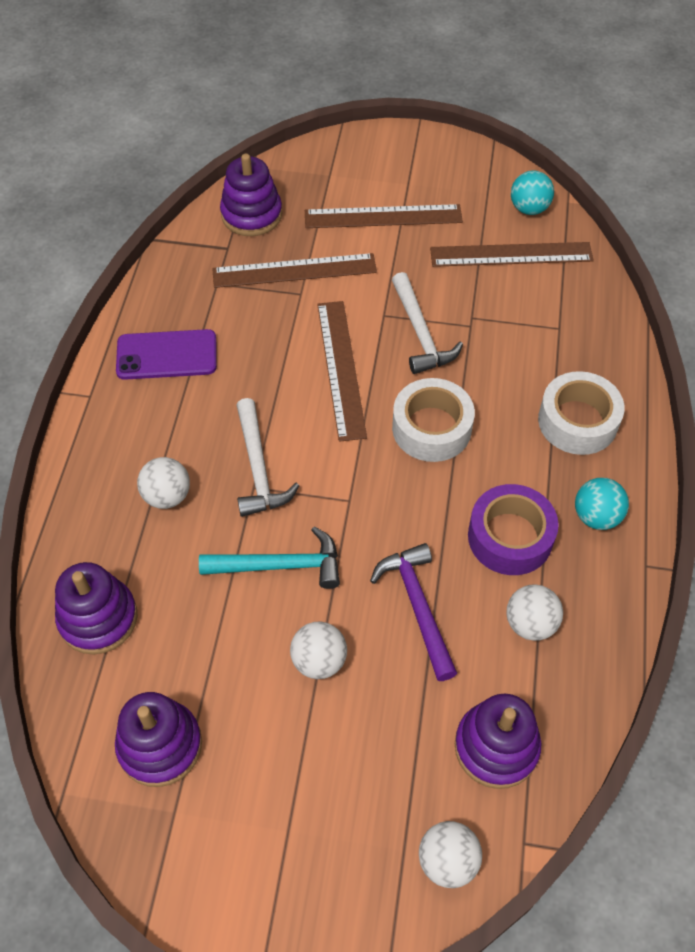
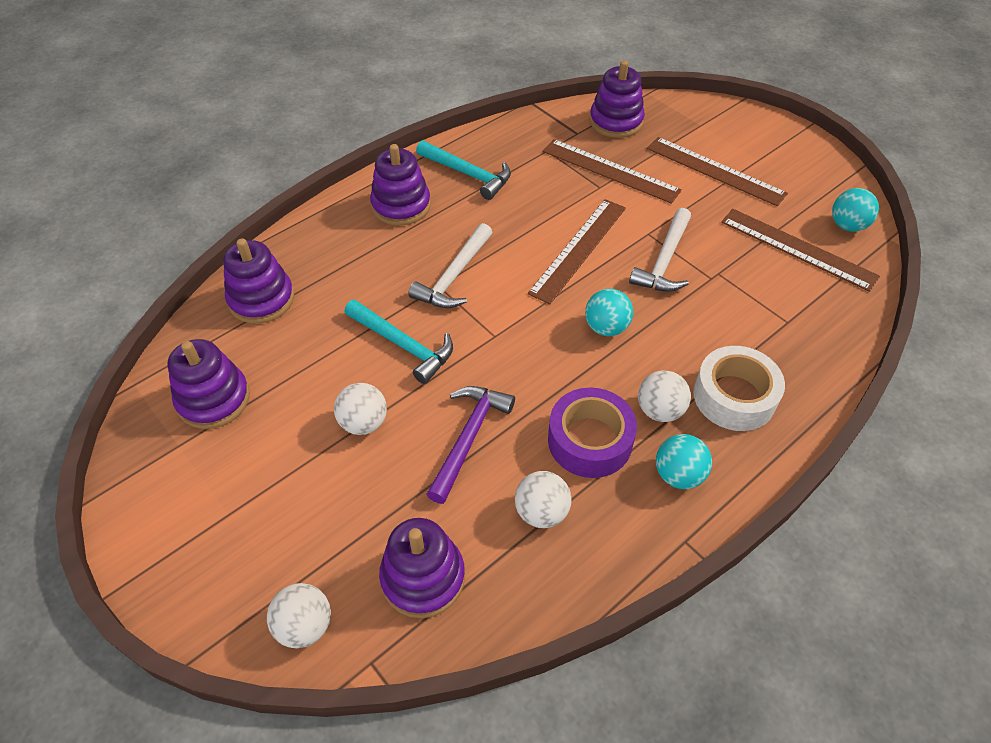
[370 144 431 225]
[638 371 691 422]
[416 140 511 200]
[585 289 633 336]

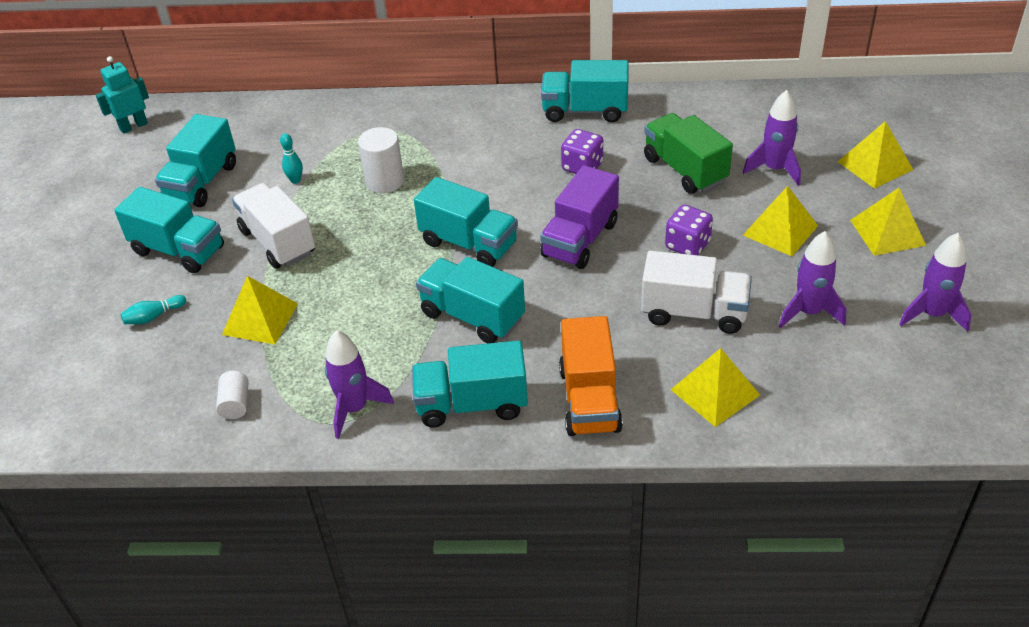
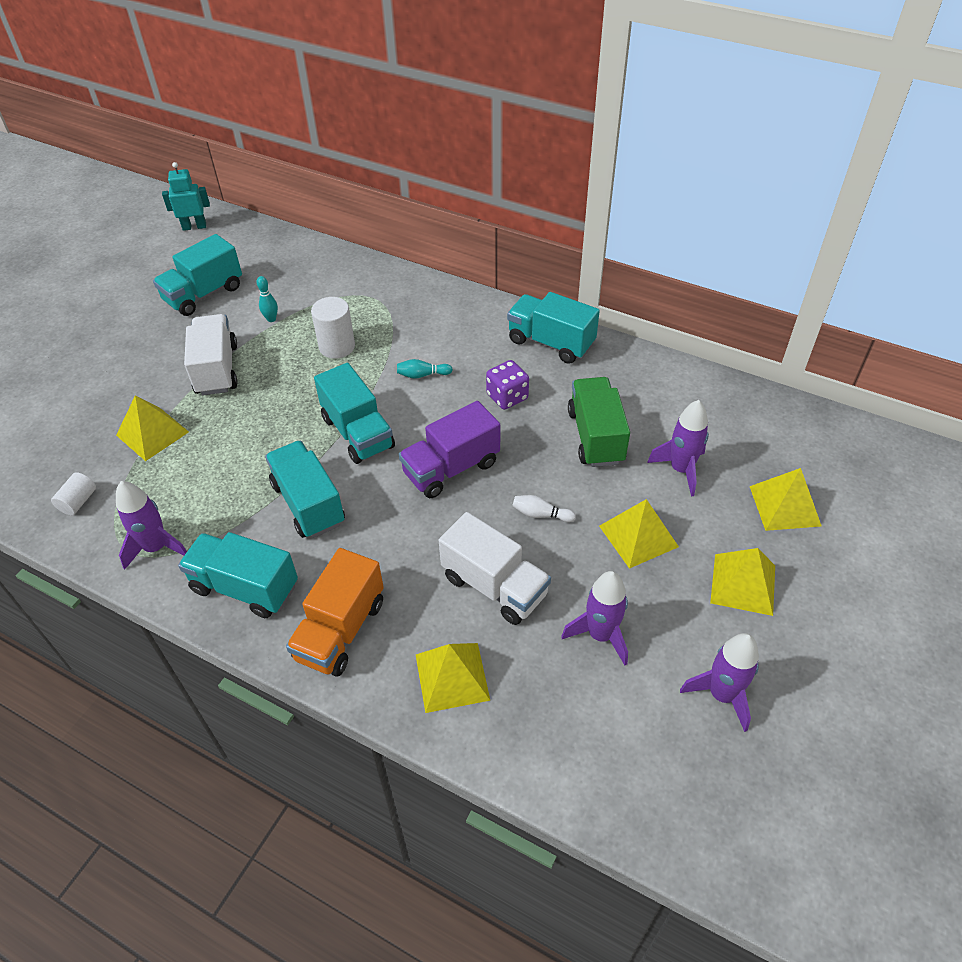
[114 187 224 273] (first image)
[397 359 453 379]
[512 495 576 522]

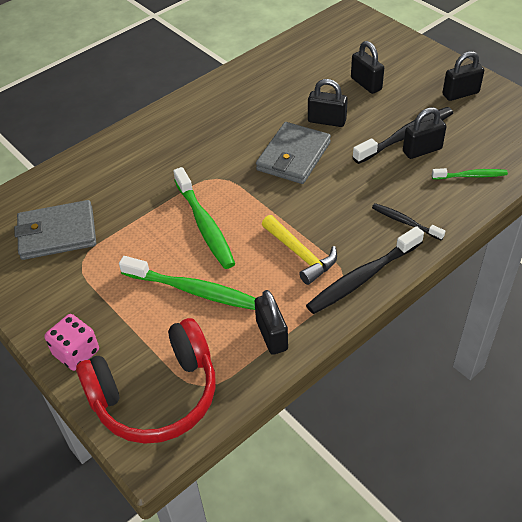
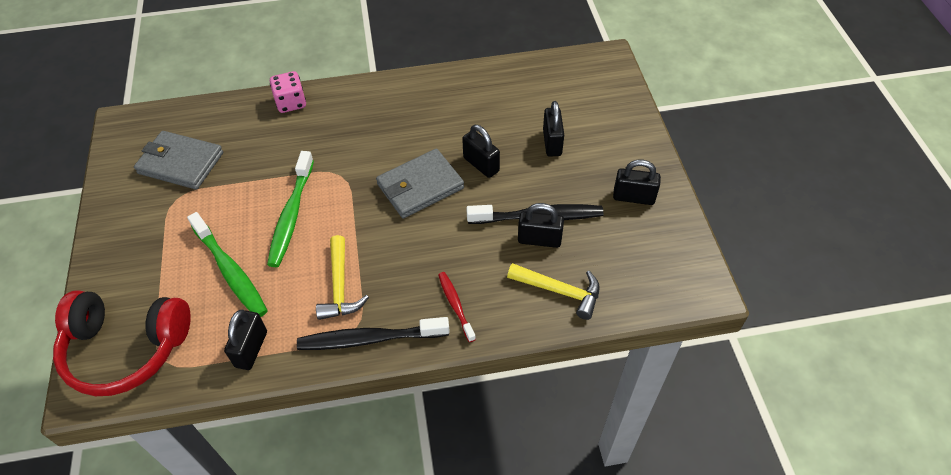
[270 71 306 113]
[507 263 600 320]
[438 272 476 342]

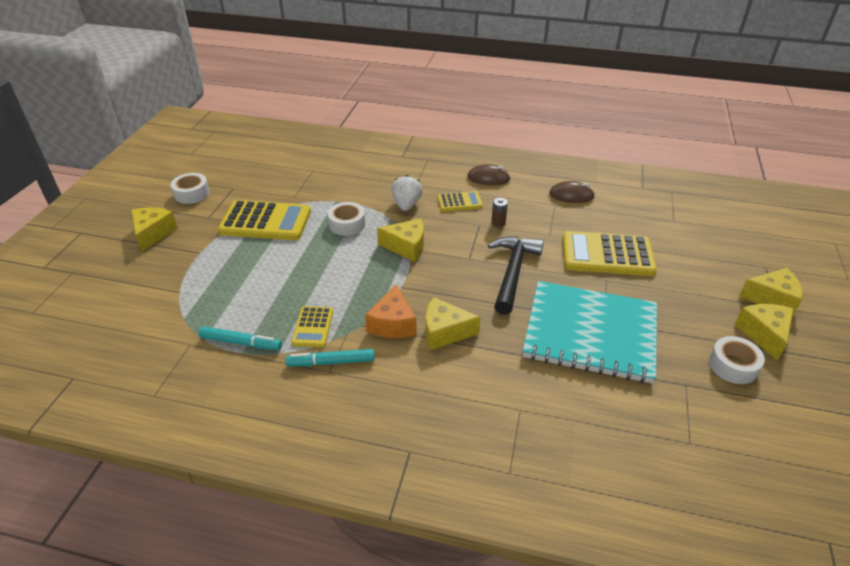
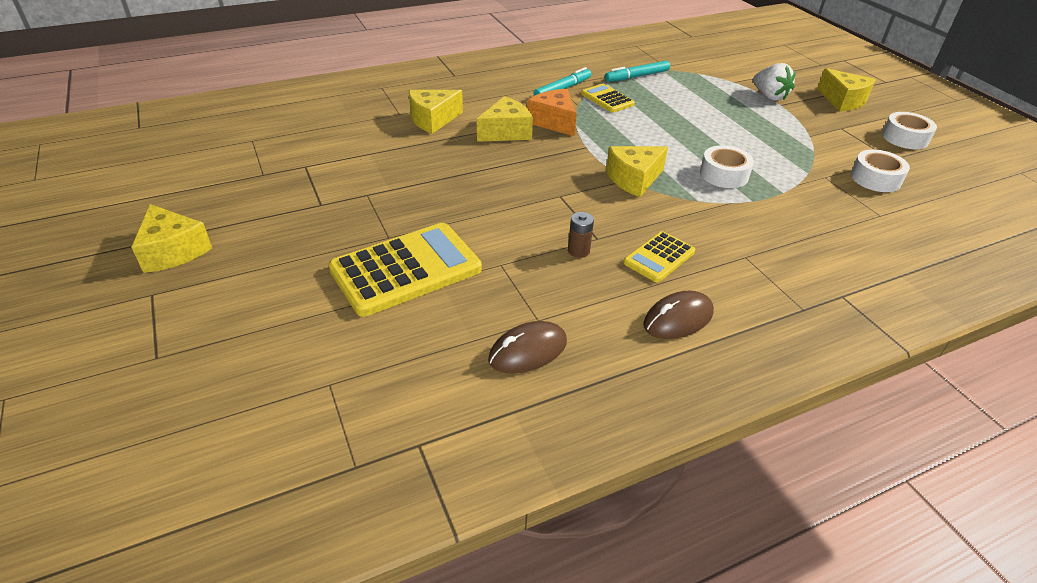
[218 200 311 240] (first image)
[488 236 544 315] (first image)
[523 281 657 383] (first image)
[753 63 796 101]
[851 149 910 192]
[409 90 463 134]

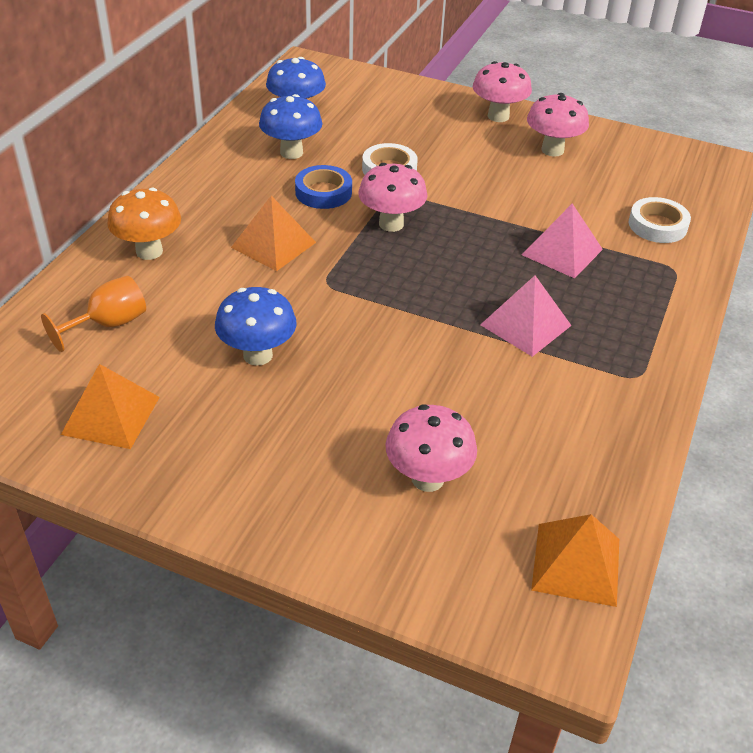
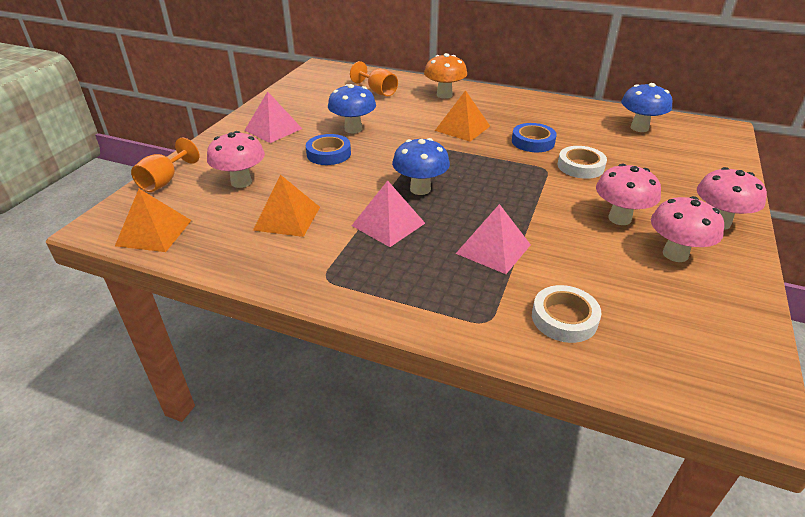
[131 138 199 192]
[244 91 302 143]
[306 134 351 165]
[253 175 320 237]
[392 138 450 195]
[596 164 661 225]

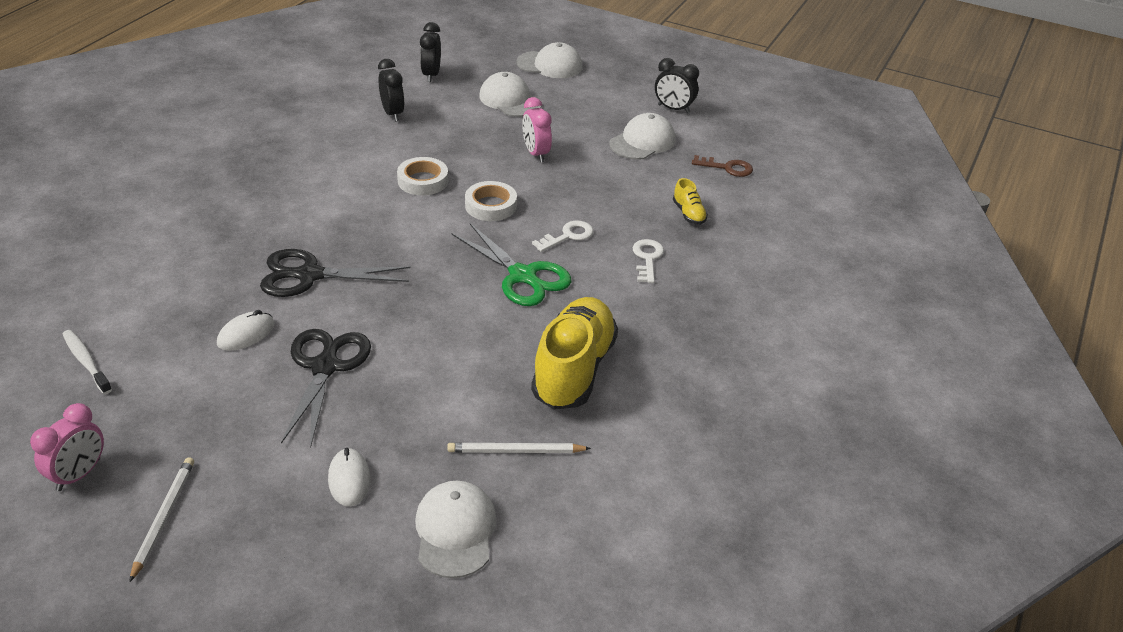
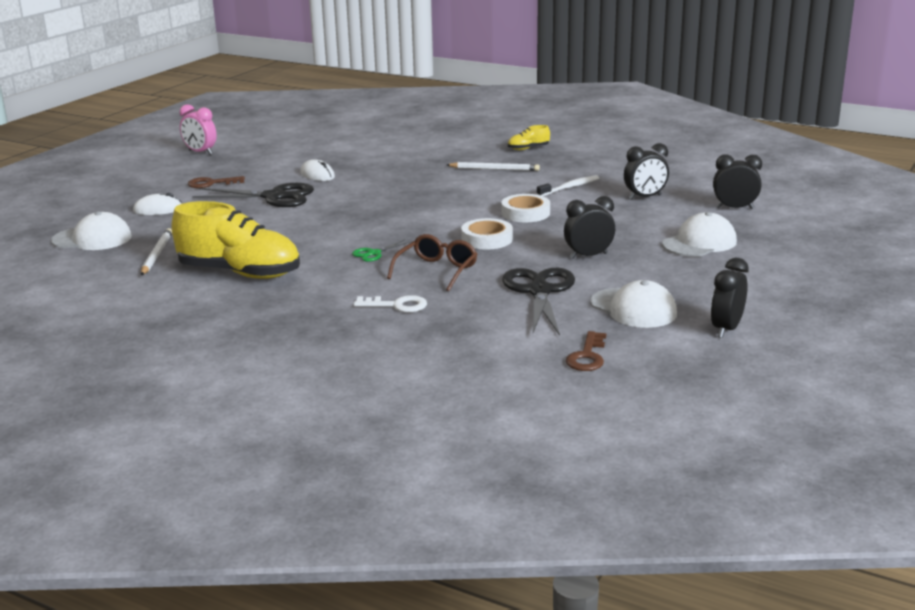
[516 42 583 78] (first image)
[188 176 245 188]
[537 175 599 196]
[447 162 540 171]
[502 268 575 336]
[508 125 550 150]
[387 234 477 291]
[564 196 615 259]
[352 239 412 262]

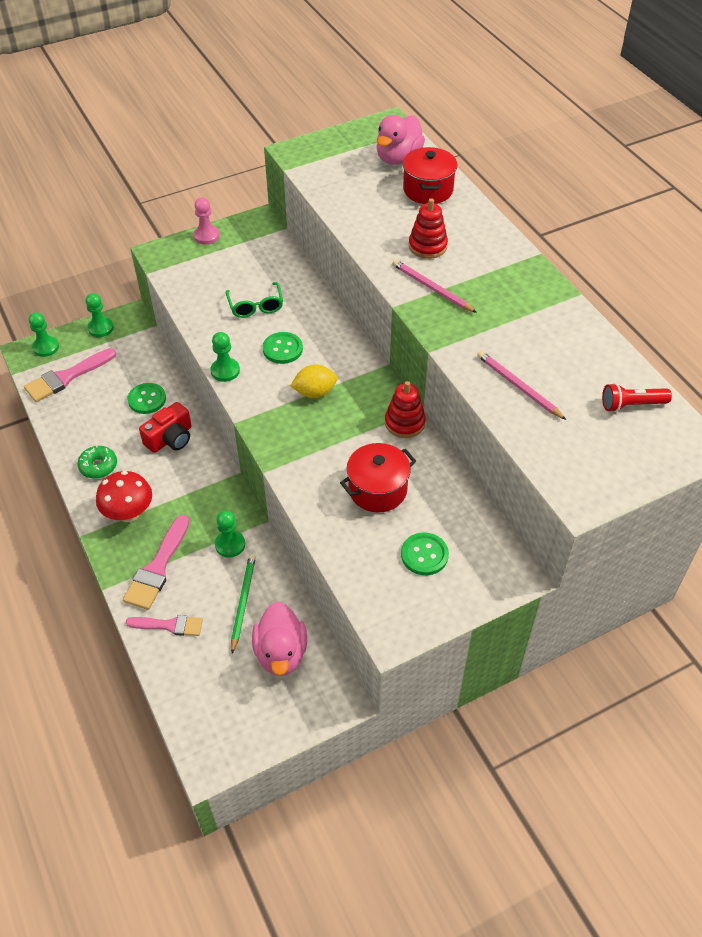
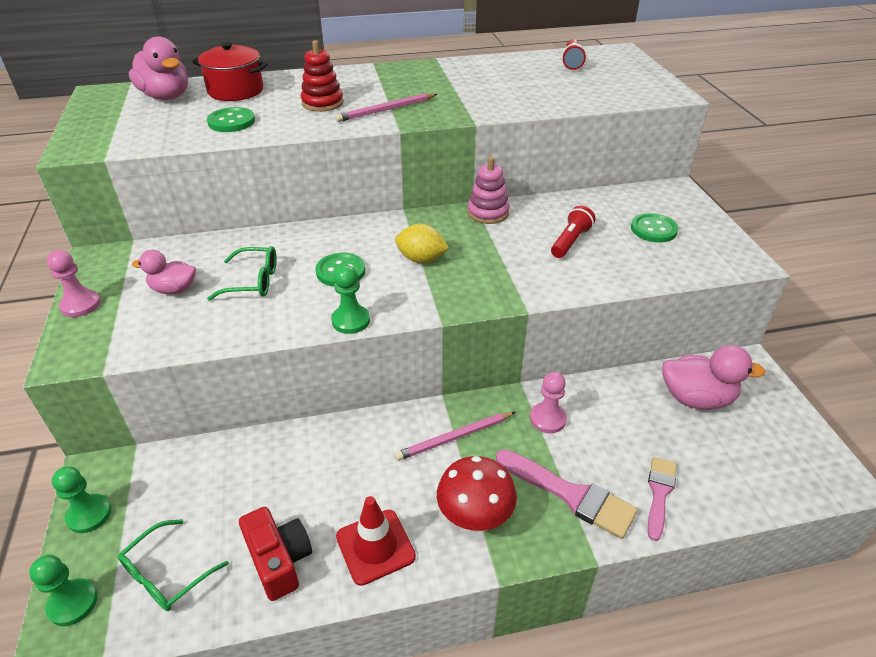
[231 554 256 654] (first image)
[132 250 196 294]
[207 107 255 132]
[239 507 312 601]
[395 412 516 461]
[118 519 229 611]
[336 496 416 586]
[551 206 596 258]
[530 372 567 433]
[468 157 510 224]
[395 224 449 263]

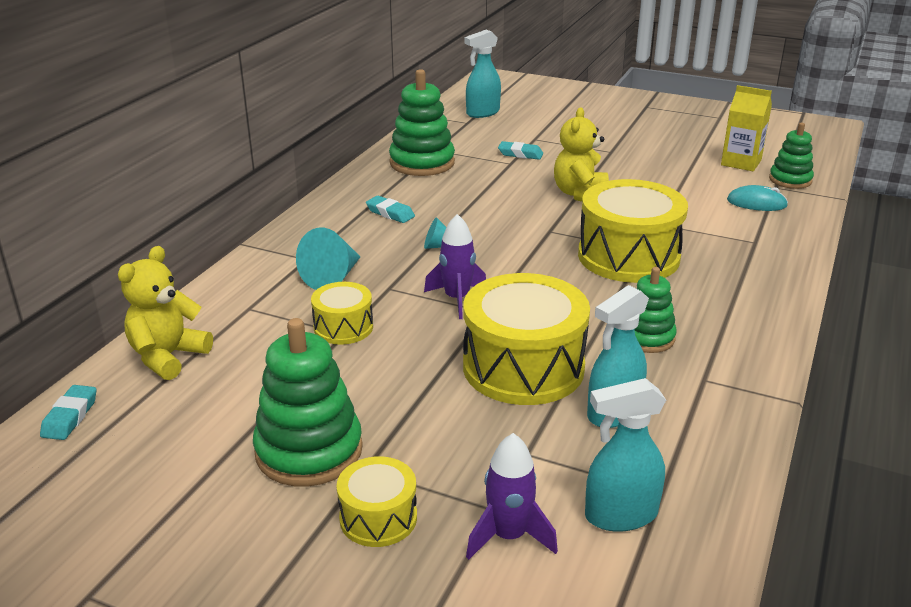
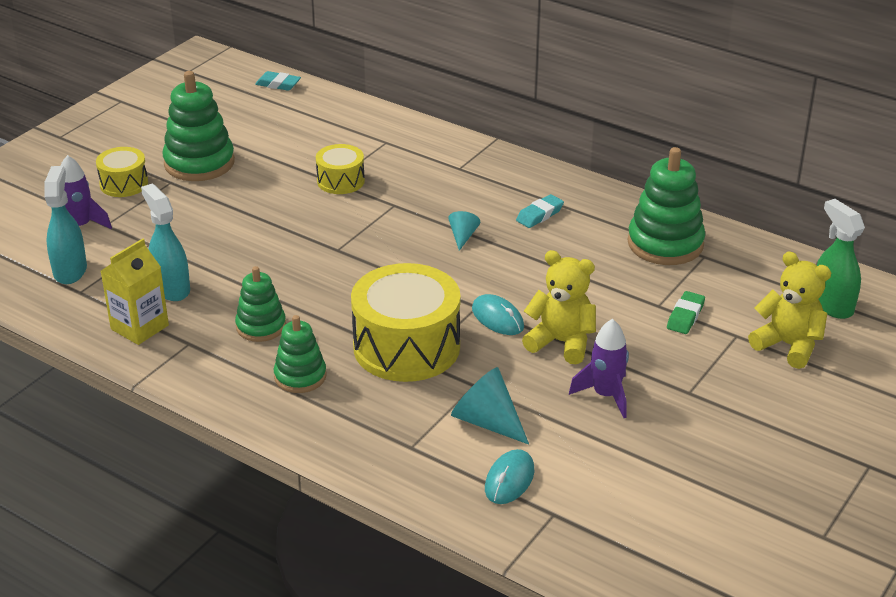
[463 273 590 405] (first image)
[472 294 524 335]
[748 251 831 369]
[451 367 529 445]
[569 319 629 418]
[101 238 169 345]
[274 315 327 393]
[817 199 865 319]
[667 291 705 334]

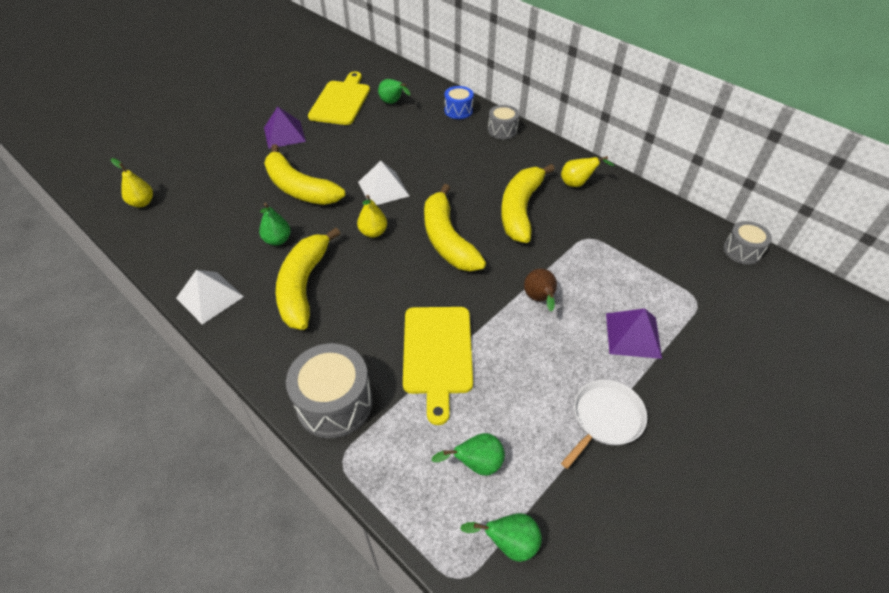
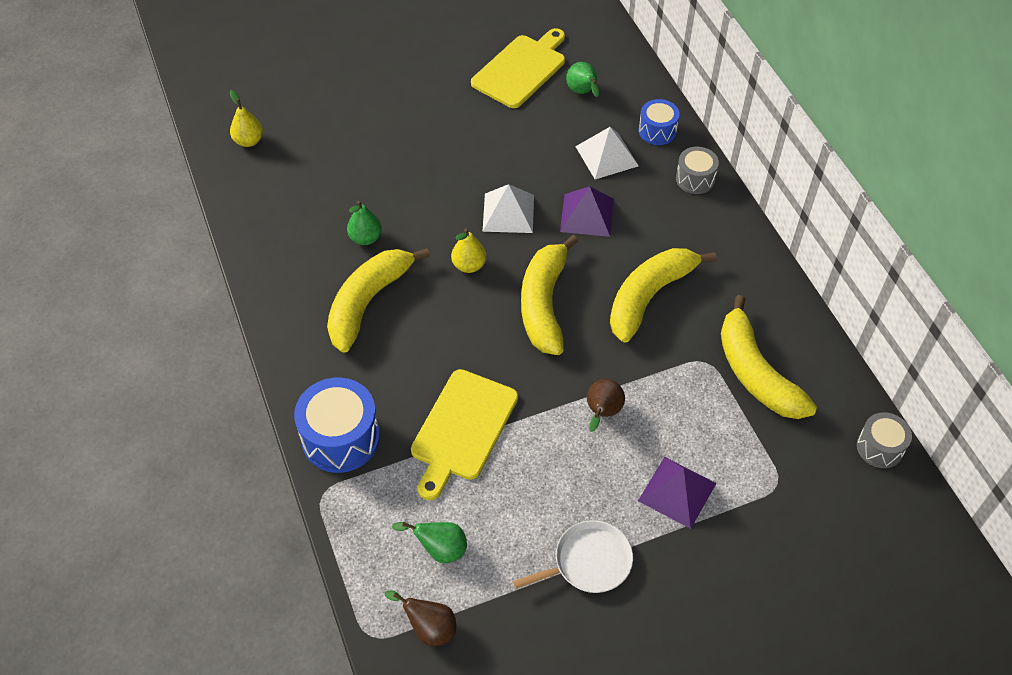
[561 156 615 187] (first image)
[575 127 639 179]
[560 186 614 237]
[721 295 817 419]
[294 378 380 473]
[385 590 457 646]

